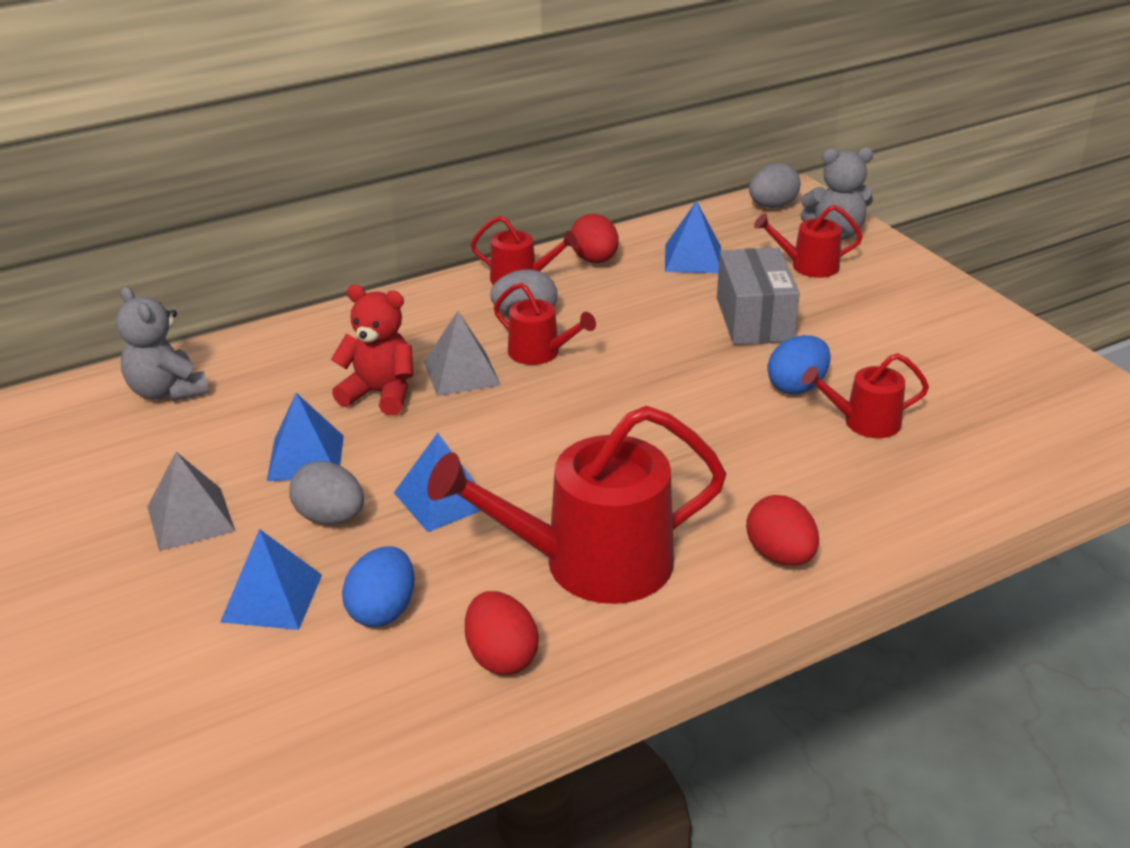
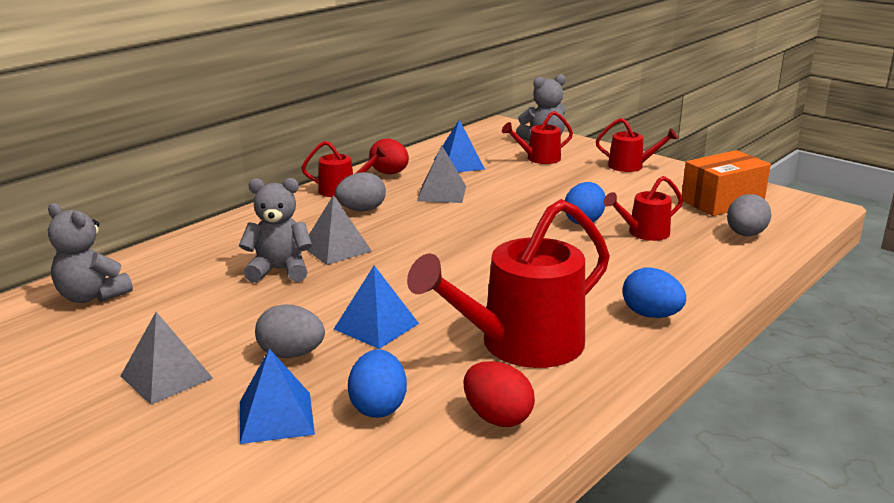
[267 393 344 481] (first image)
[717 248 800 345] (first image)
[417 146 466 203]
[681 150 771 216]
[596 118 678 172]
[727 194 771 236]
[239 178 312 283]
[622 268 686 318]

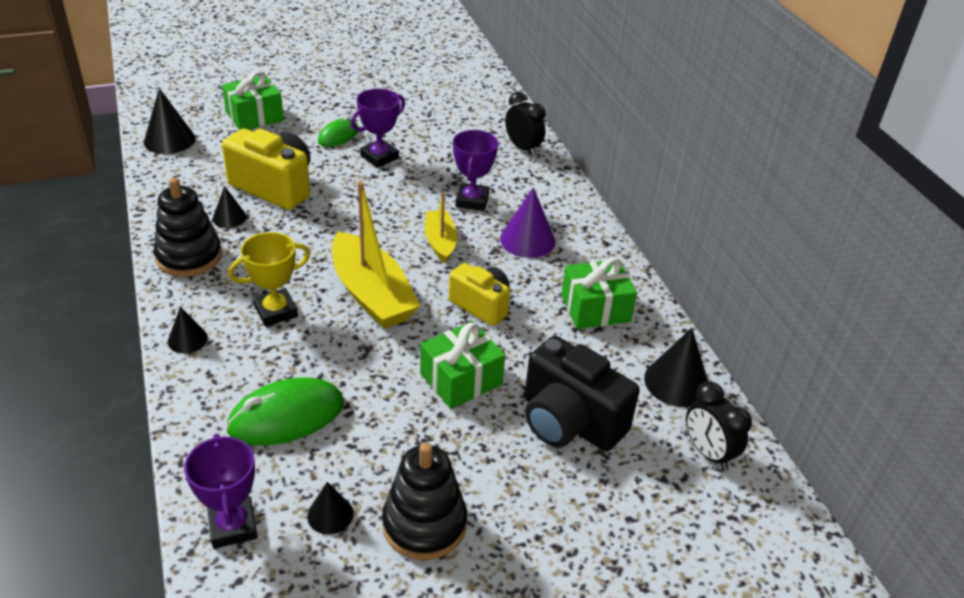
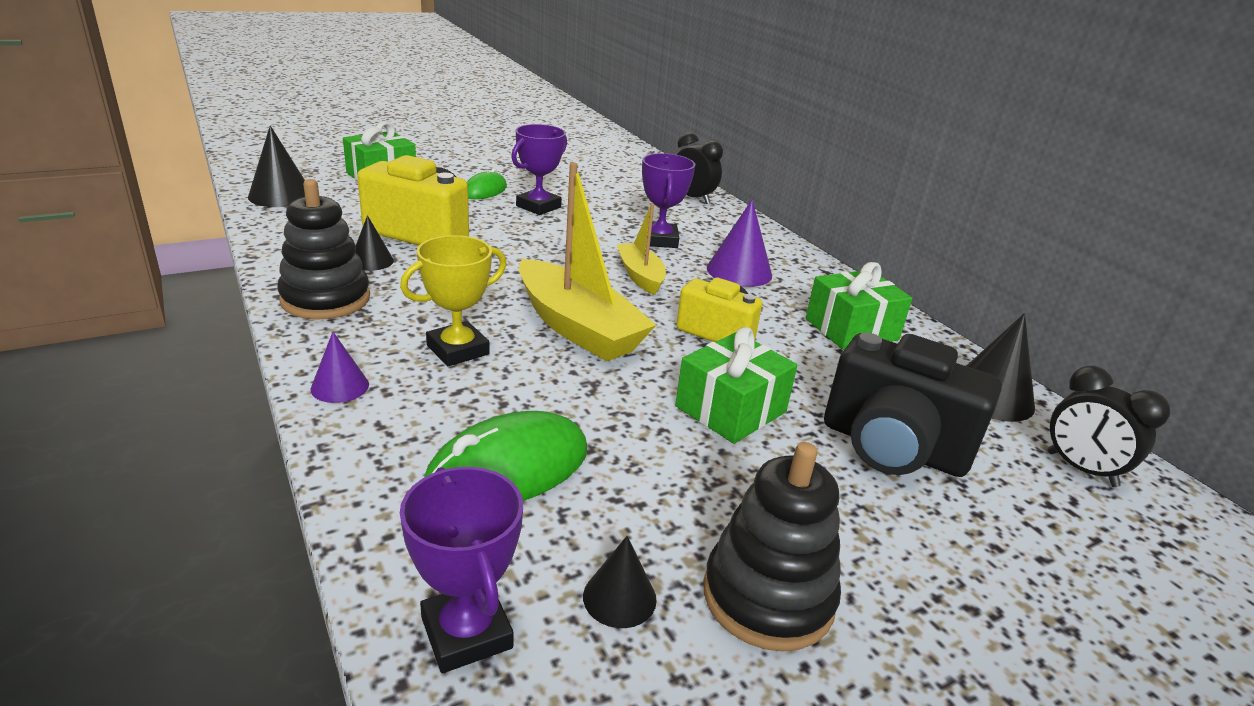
[311 332 369 403]

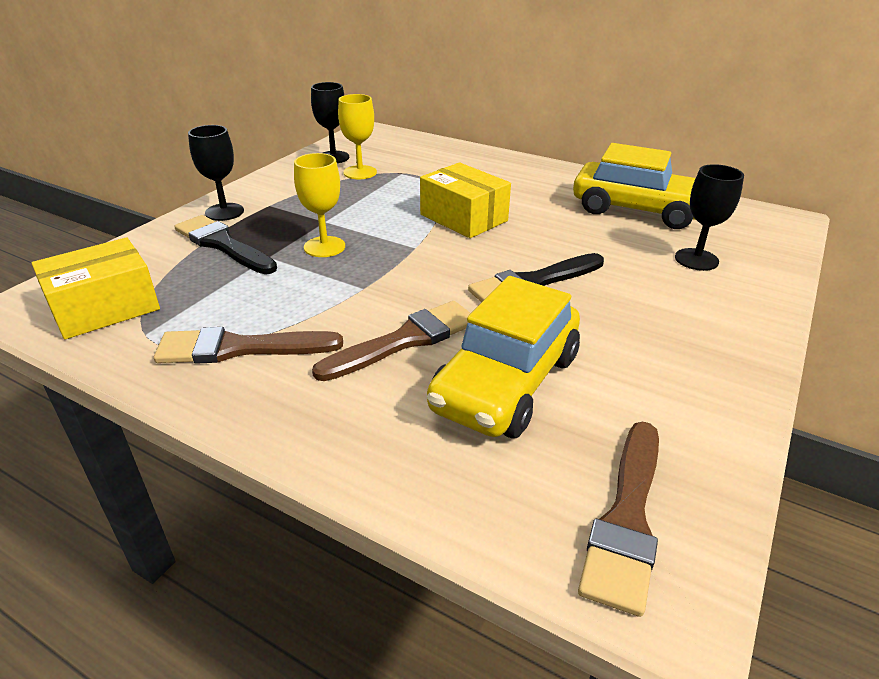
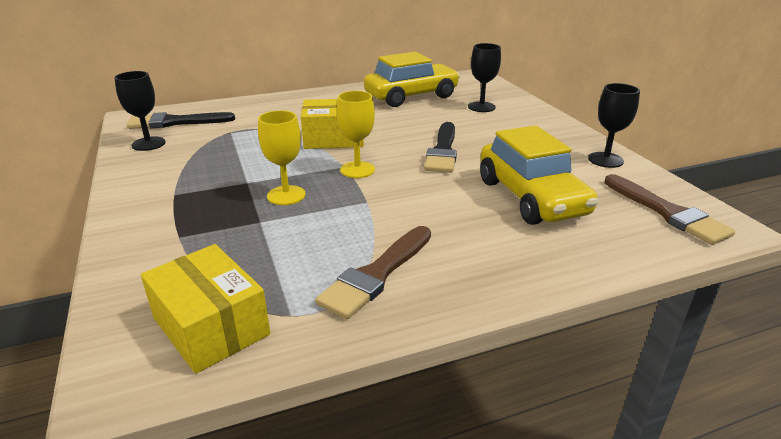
[312 301 471 381] (first image)
[127 112 235 129]
[588 83 640 168]
[337 91 375 178]
[141 244 270 374]

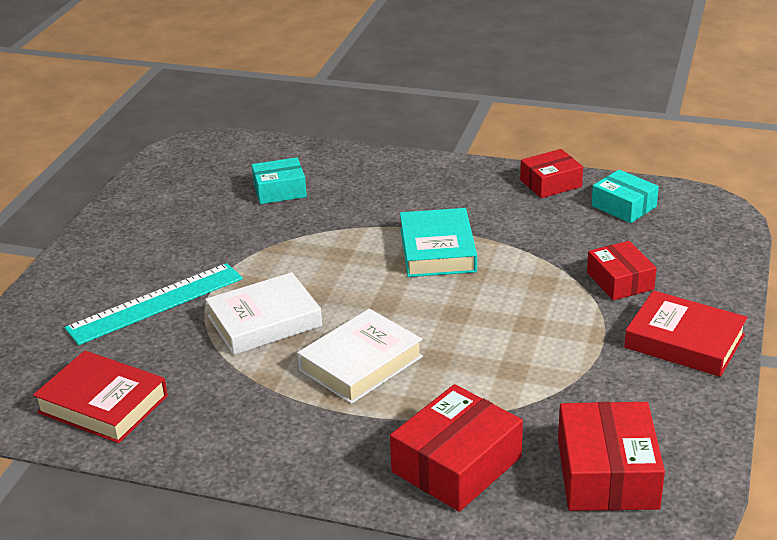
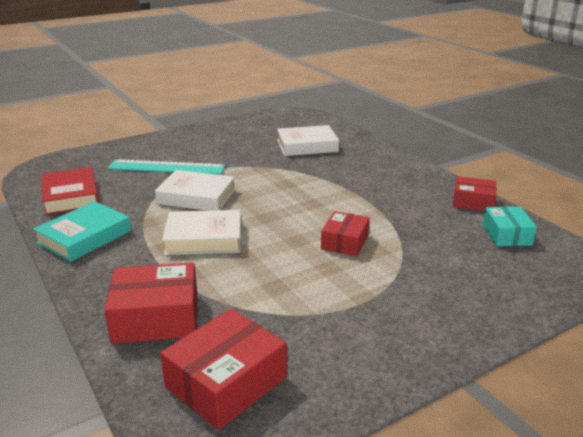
[624 290 748 377] (first image)
[33 201 131 262]
[321 211 370 256]
[277 125 339 156]

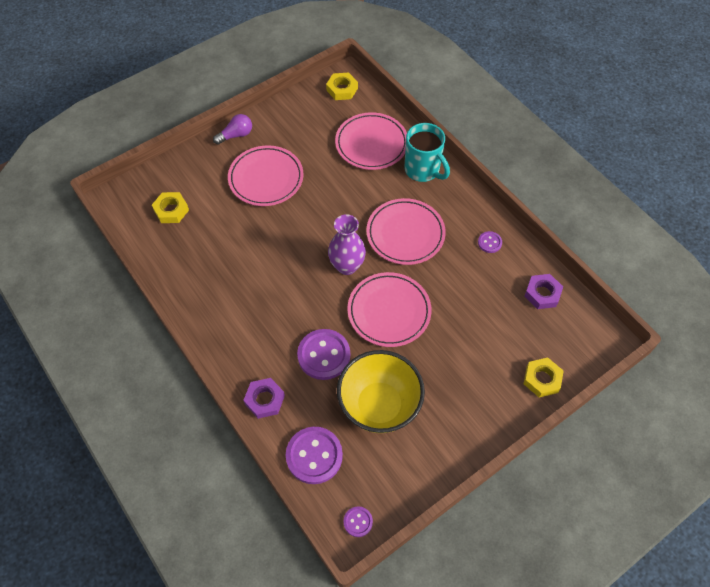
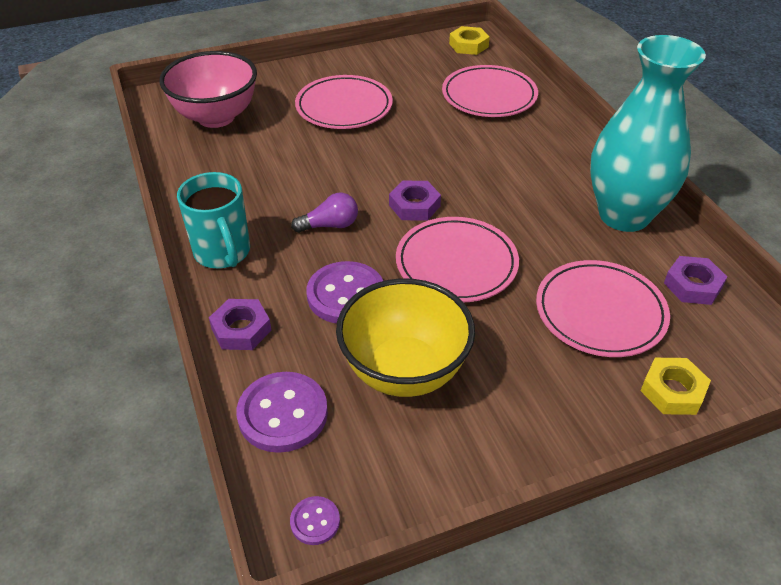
[291 193 358 233]
[536 260 670 357]
[177 172 250 269]
[159 51 257 128]
[389 180 441 221]
[590 35 706 232]

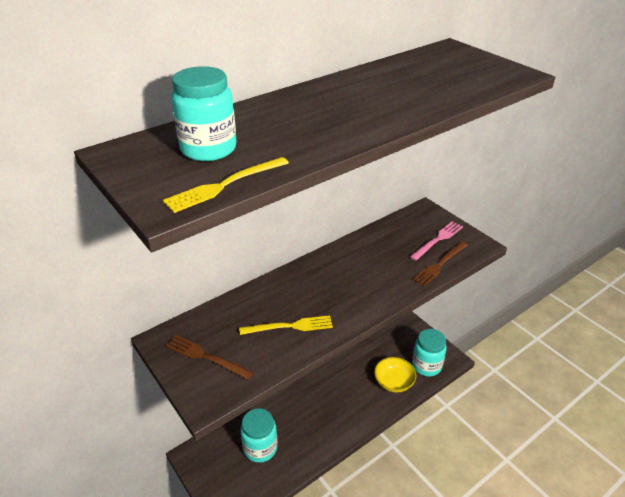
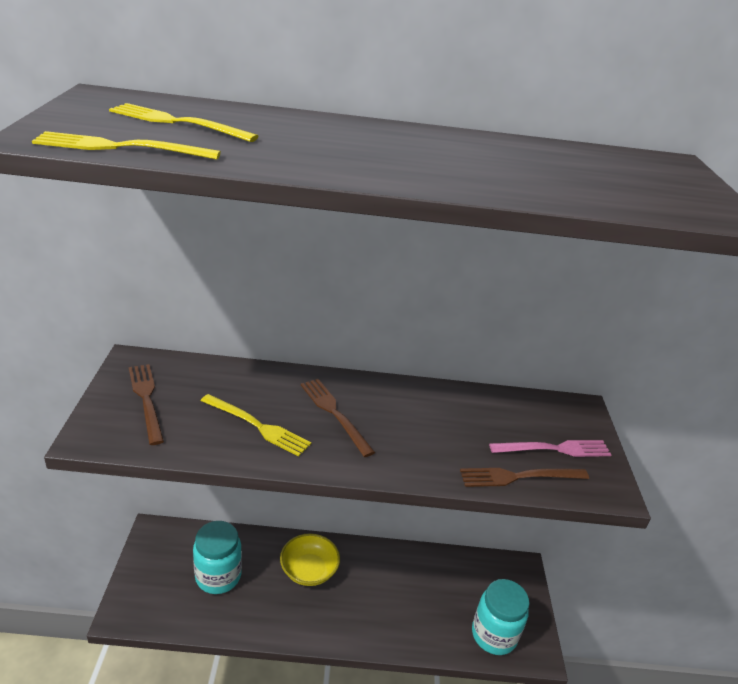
[301 379 375 457]
[280 533 340 586]
[109 103 259 142]

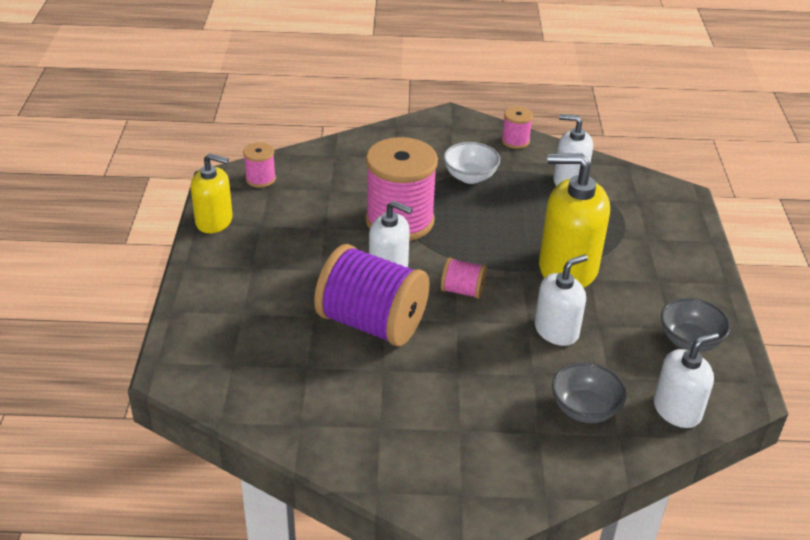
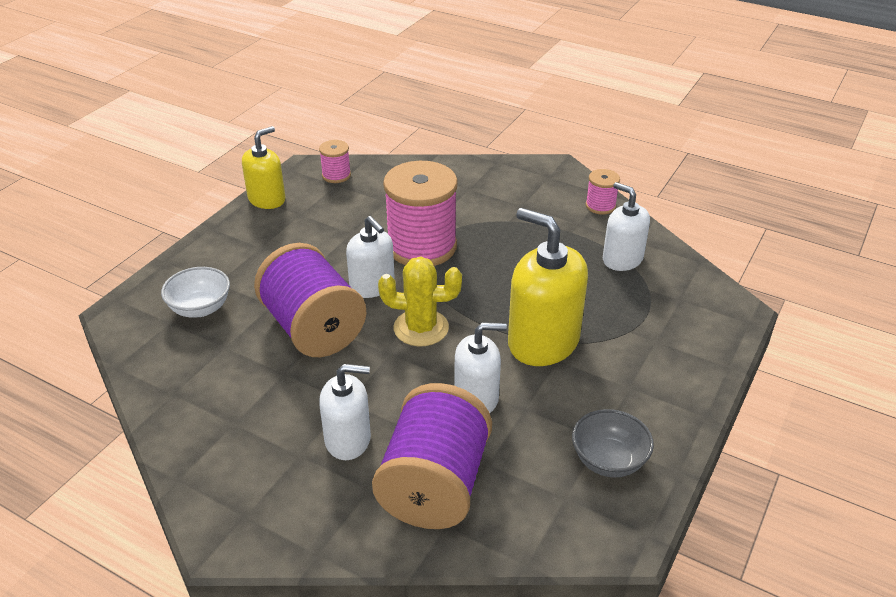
[161 267 230 318]
[319 364 371 460]
[378 257 462 347]
[372 383 492 529]
[242 126 286 209]

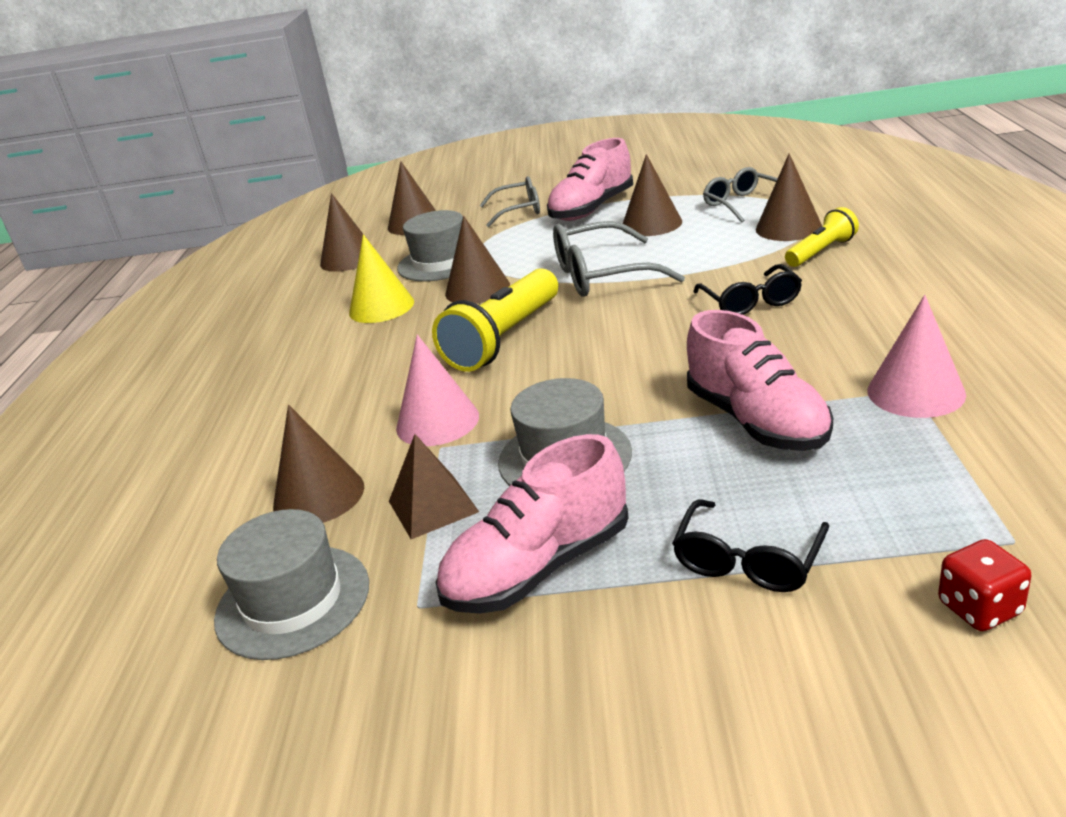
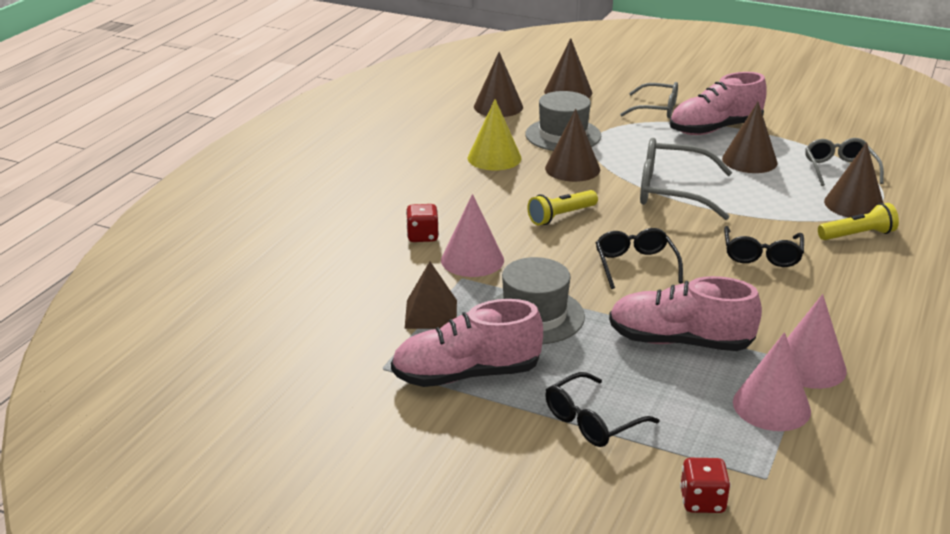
[214 509 369 660] (first image)
[273 405 364 523] (first image)
[406 204 439 242]
[596 228 683 289]
[733 332 811 431]
[609 276 762 351]
[527 190 598 225]

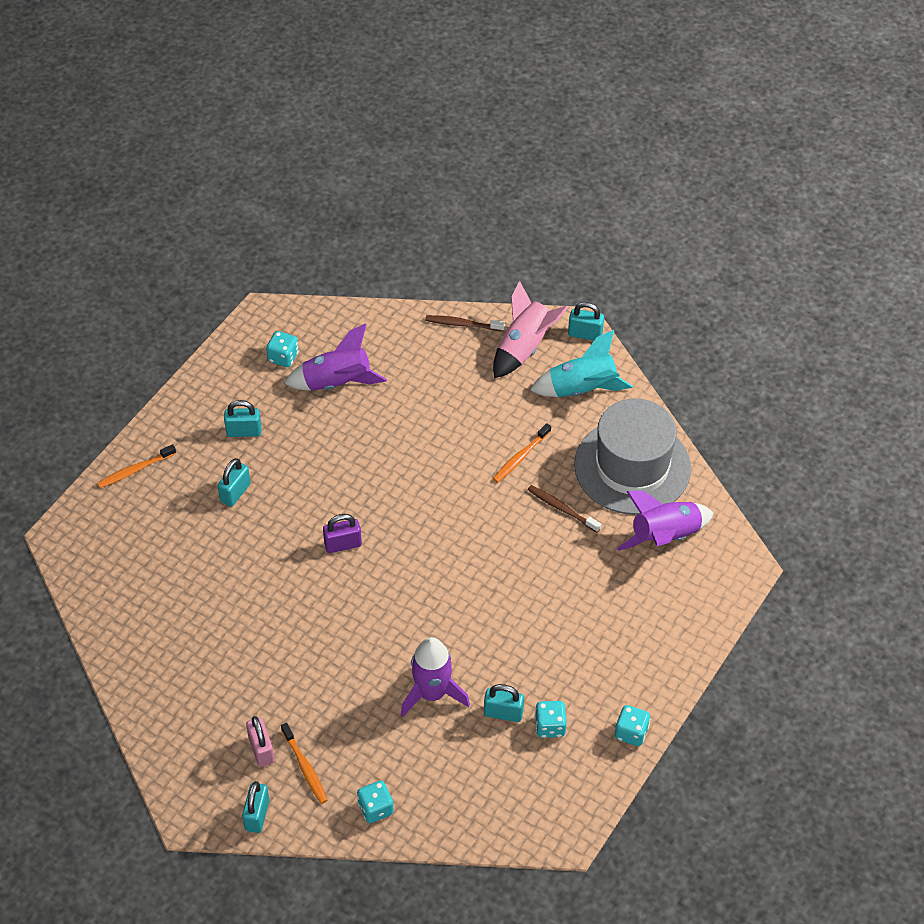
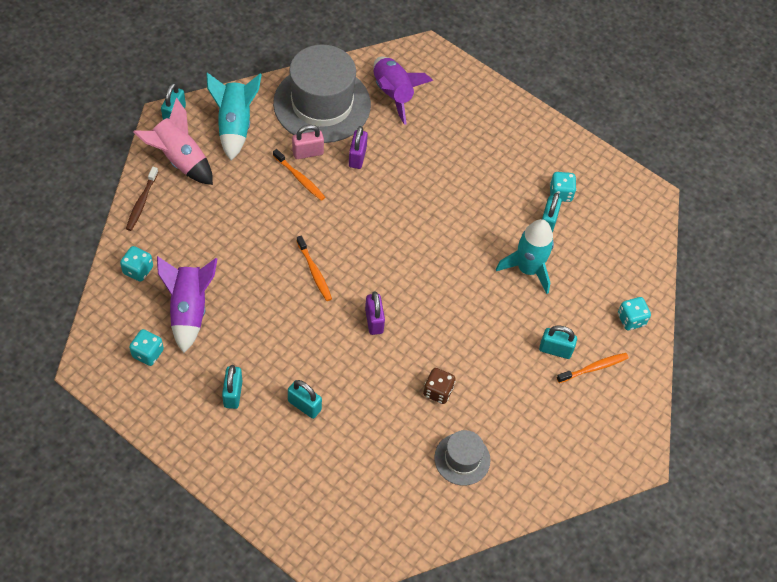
[423 368 456 404]
[434 430 490 486]
[296 235 332 301]
[539 326 577 359]
[292 125 324 159]
[120 246 153 282]
[349 126 368 169]
[496 219 554 294]

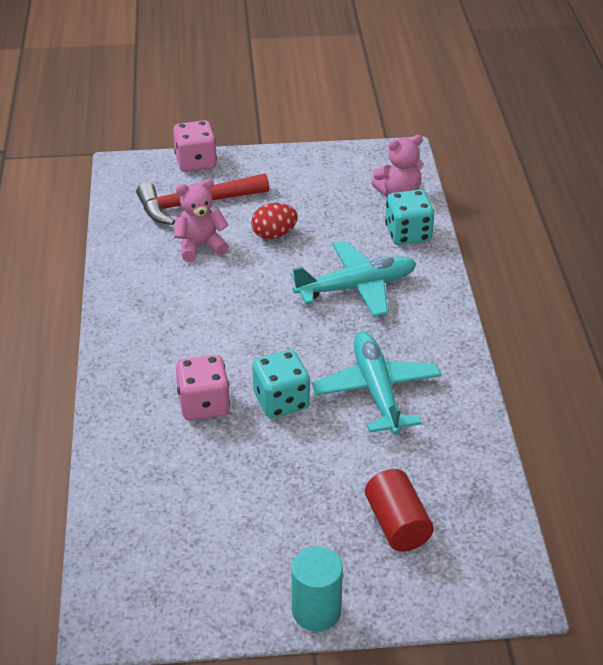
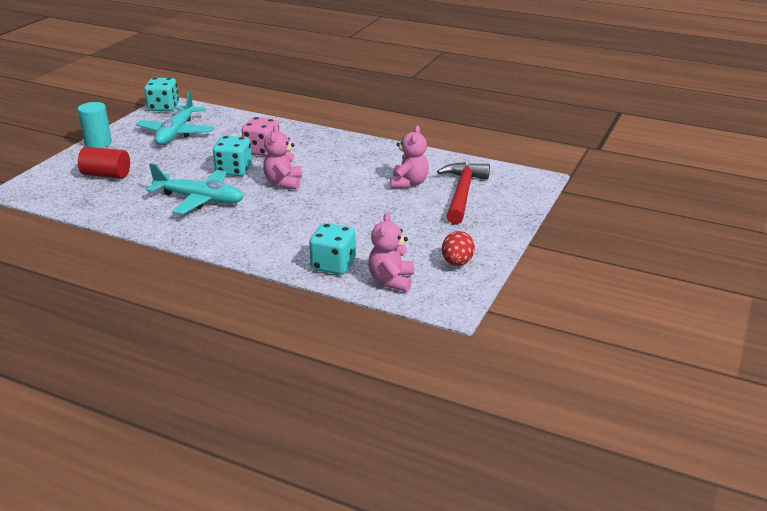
[173 120 217 172] (first image)
[144 78 179 111]
[263 125 302 190]
[442 231 475 266]
[136 91 215 145]

